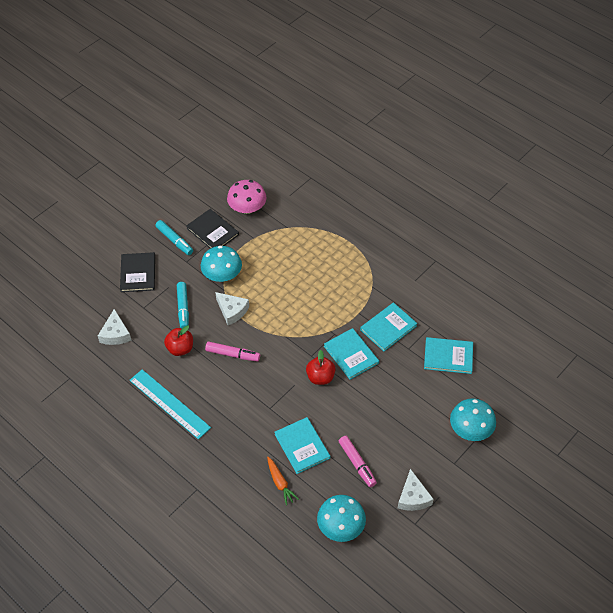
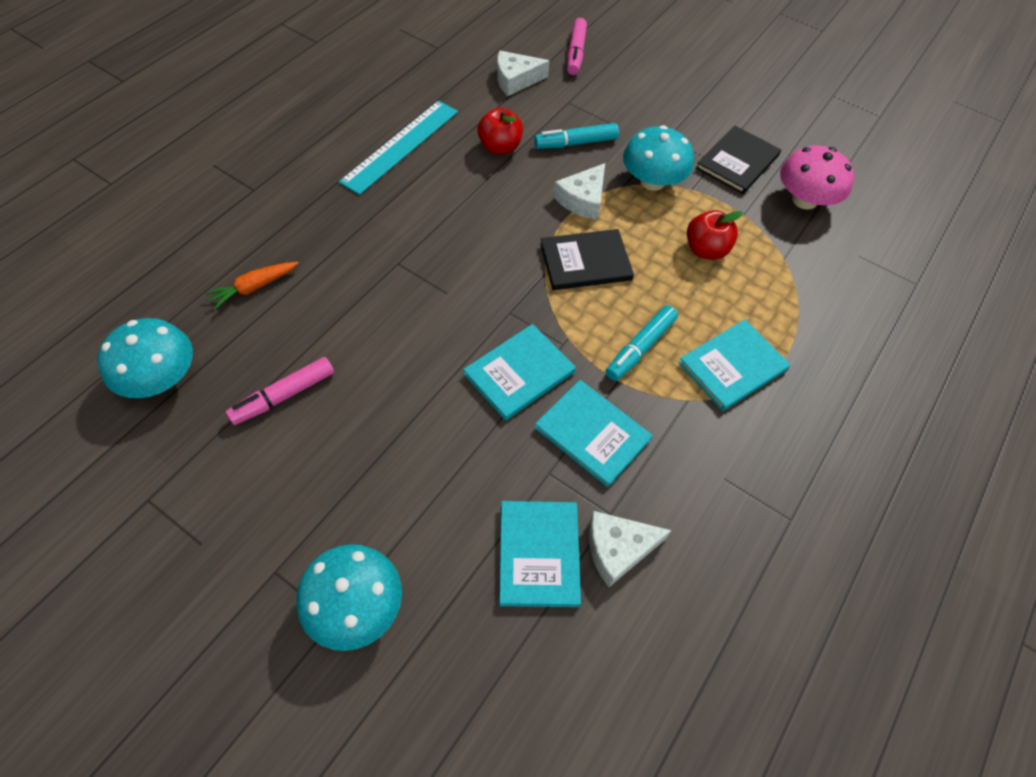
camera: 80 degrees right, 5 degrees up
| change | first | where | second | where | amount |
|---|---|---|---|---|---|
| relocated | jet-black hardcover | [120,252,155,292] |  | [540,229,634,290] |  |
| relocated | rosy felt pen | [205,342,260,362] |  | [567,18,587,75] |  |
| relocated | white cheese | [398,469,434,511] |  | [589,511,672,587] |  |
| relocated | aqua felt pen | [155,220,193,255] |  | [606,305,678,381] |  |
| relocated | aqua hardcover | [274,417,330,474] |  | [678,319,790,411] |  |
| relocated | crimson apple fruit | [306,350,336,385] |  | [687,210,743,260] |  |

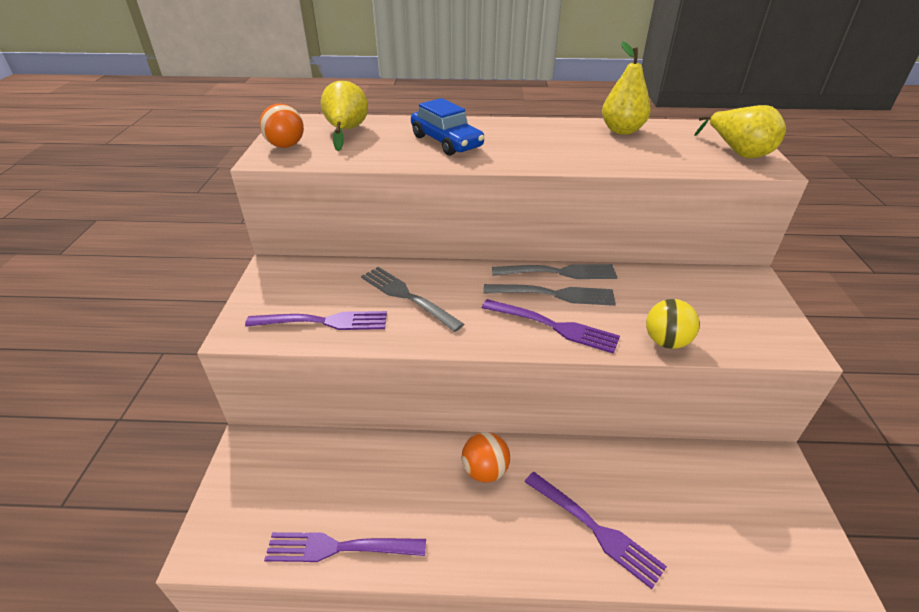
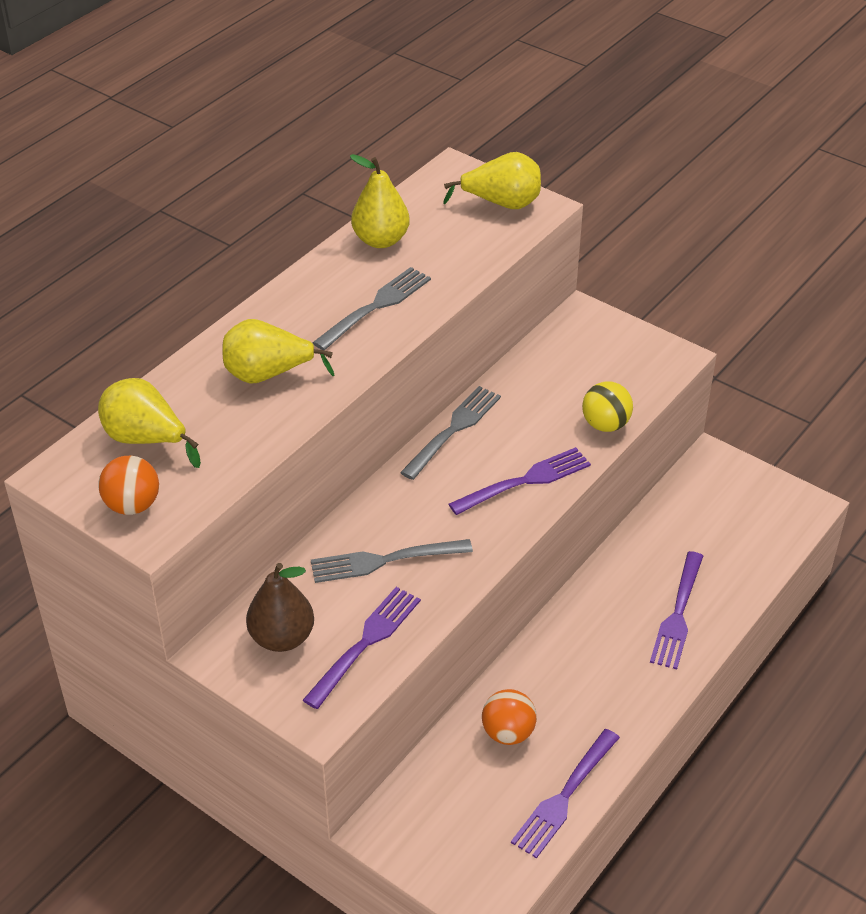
camera: 55 degrees left, 5 degrees up
| change | first | where | second | where | amount |
|---|---|---|---|---|---|
| exchanged | cobalt toy car | [411,98,485,156] | golden pear | [222,319,335,383] |  |
| appeared |  |  | dark brown pear | [246,563,314,652] |  |
| relocated | ash-grey fork | [483,284,616,306] |  | [312,267,431,350] |  |
| relocated | orange-coloured play ball | [462,432,510,482] |  | [482,689,537,745] |  |
| spun | violet fork | [525,472,667,589] |  | [650,551,703,669] | 120 degrees clockwise |

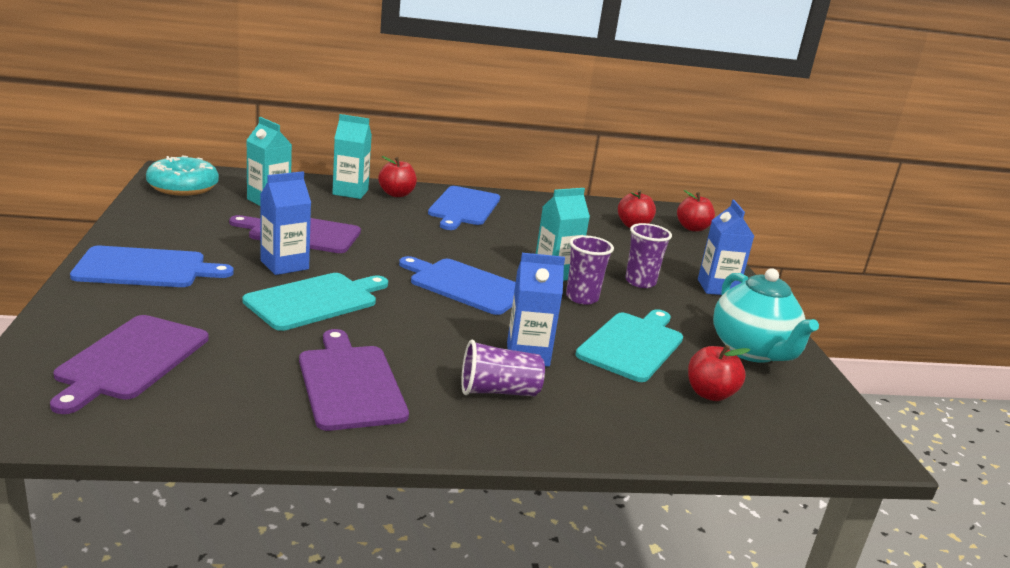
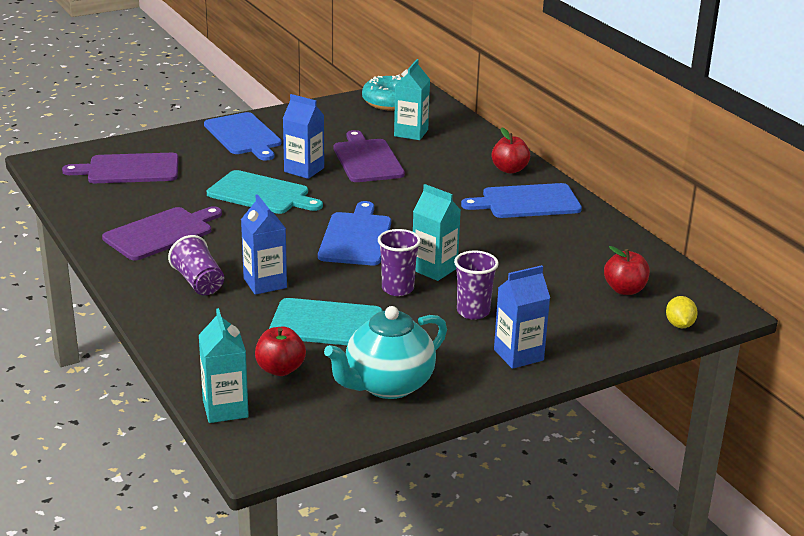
camera: 70 degrees right, 5 degrees up
| change | first | where | second | where | amount |
|---|---|---|---|---|---|
| relocated | aqua carton | [332,114,372,199] |  | [199,308,249,423] |  |
| exchanged | crimson apple fruit | [677,190,715,231] | golden lemon | [666,296,698,328] |  |

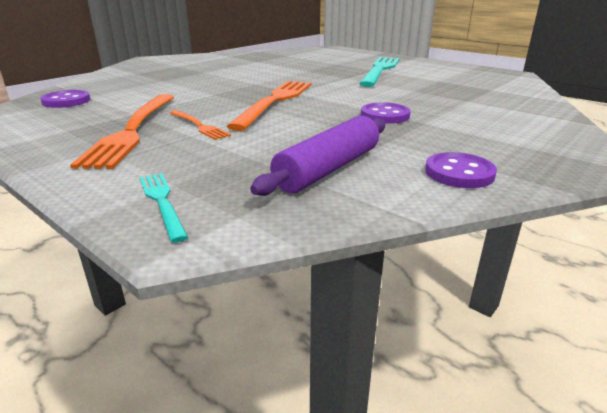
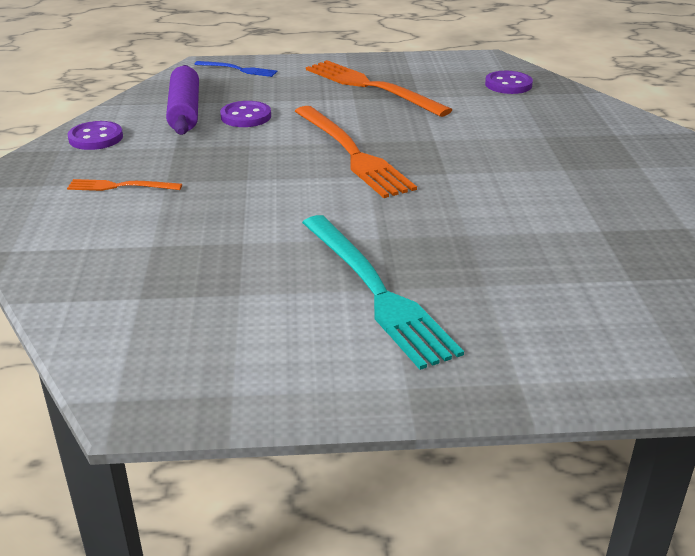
camera: 135 degrees right, 5 degrees up
| change | first | where | second | where | amount |
|---|---|---|---|---|---|
| relocated | orange-coloured fork | [170,110,231,140] |  | [67,179,182,191] |  |
| colour | aqua fork | [139,173,188,243] | cobalt fork | [194,61,277,77] |  |
| relocated | violet shirt button | [361,102,411,124] |  | [220,101,271,127] |  |

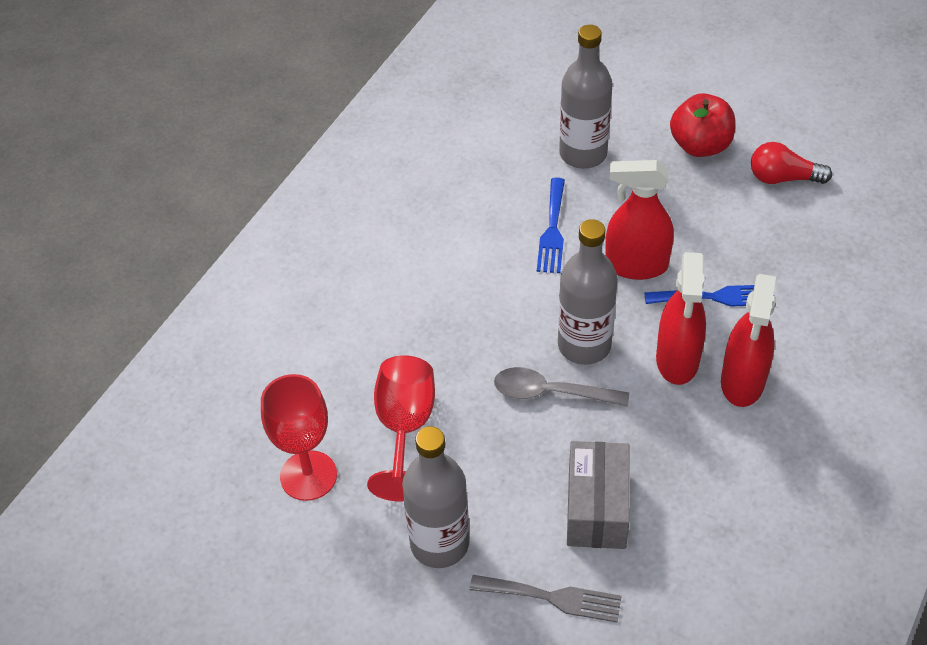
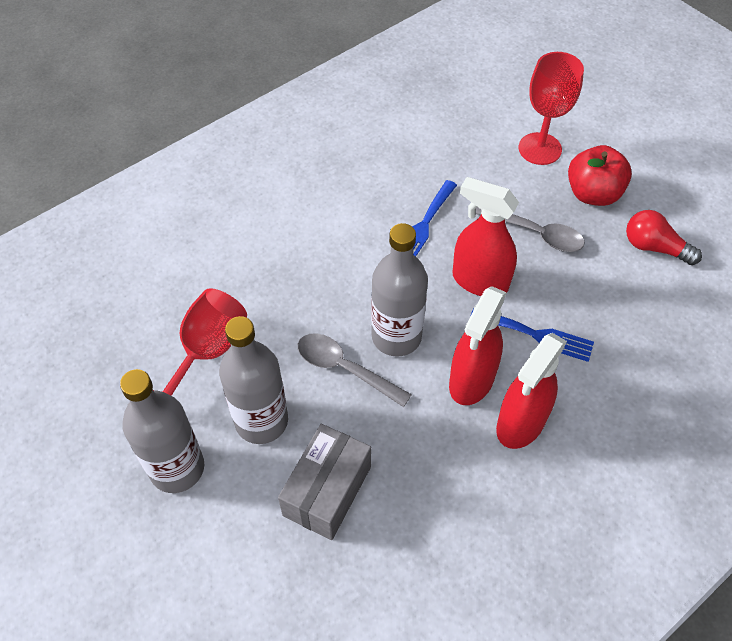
camera: 20 degrees right, 5 degrees up
| change | first | where | second | where | amount |
|---|---|---|---|---|---|
| relocated | ash-grey bottle | [559,25,613,169] |  | [219,316,288,444] |  |
| appeared |  |  | ash-grey spoon | [475,207,585,252] |  |
| relocated | crimson goblet | [261,374,337,501] |  | [519,52,584,165] |  |
| missing | ash-grey fork | [470,575,621,623] |  |  |  |

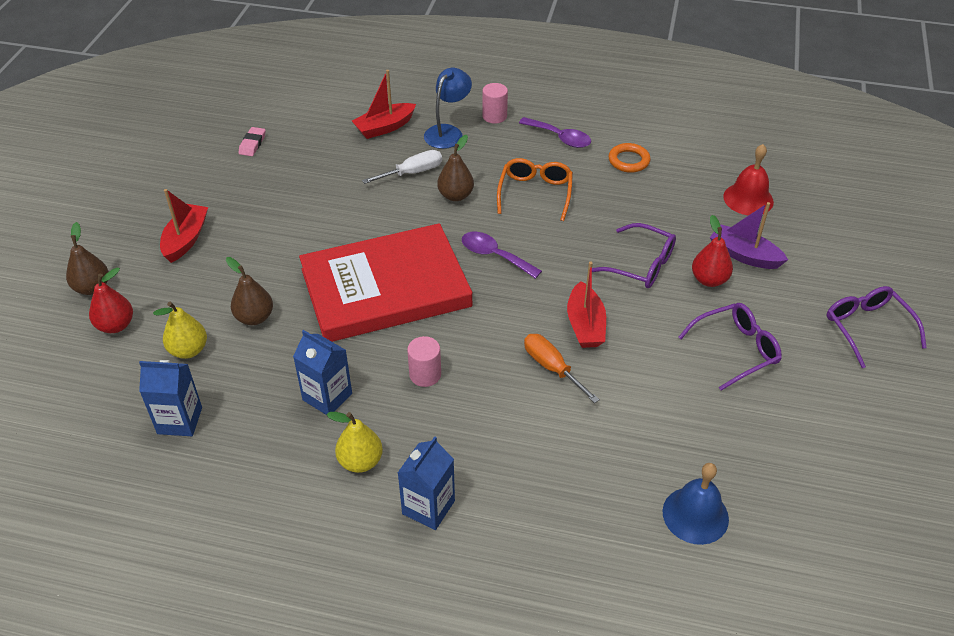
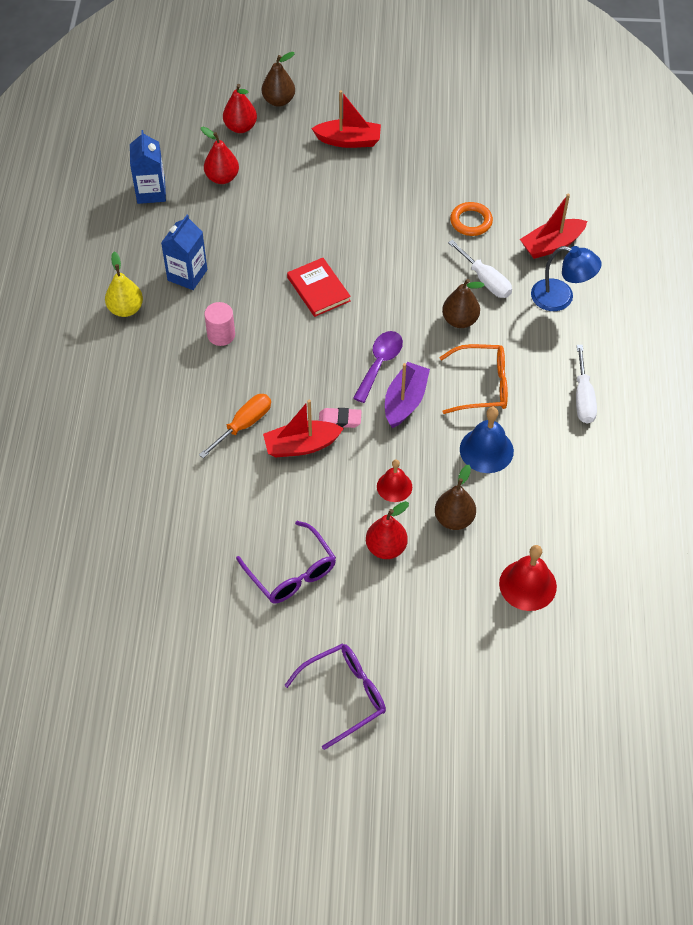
camera: 80 degrees right, 10 degrees up
| change | first | where | second | where | amount |
|---|---|---|---|---|---|
| colour | golden pear | [153,302,207,359] | crimson pear | [201,127,239,184] |  |
| size | crimson hardcover | [299,223,472,342] |  | [287,258,351,317] | x0.42 |
| relocated | rosy pencil eraser | [238,127,266,156] |  | [319,408,361,428] |  |
| exchanged | violet eyeglasses | [592,223,676,288] | crimson hand bell | [377,460,412,502] |  |
| relocated | violet toy boat | [710,202,788,269] |  | [385,362,430,428] |  |
| relocated | dark brown pear | [226,257,273,325] |  | [435,465,476,530] |  |
| relocated | orange-coloured hoop | [608,143,651,173] |  | [450,202,493,236] |  |
| relocated | cobalt hand bell | [663,463,729,545] |  | [460,407,514,473] |  |
| spun | crimson toy boat | [352,70,416,139] |  | [520,194,587,259] | 75 degrees counterclockwise |
| exchanged | violet spoon | [519,117,591,148] | white hand screwdriver | [576,345,597,424] |  |
| missing | cobalt carton | [398,436,455,530] |  |  |  |
| missing | rosy solid cylinder | [482,83,508,124] |  |  |  |

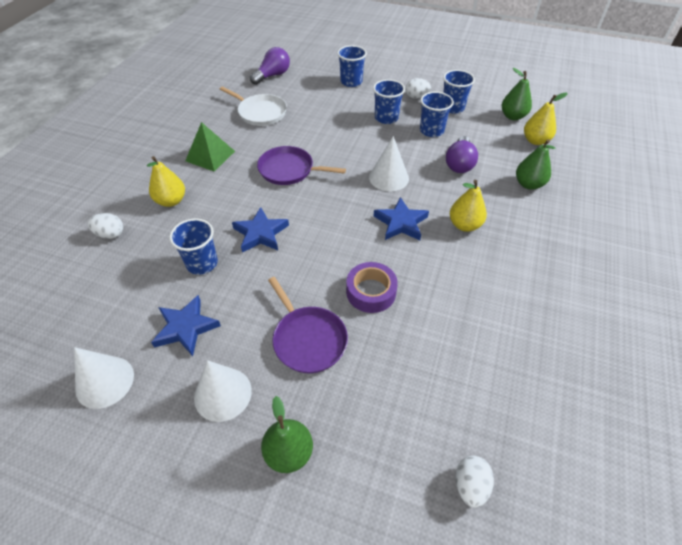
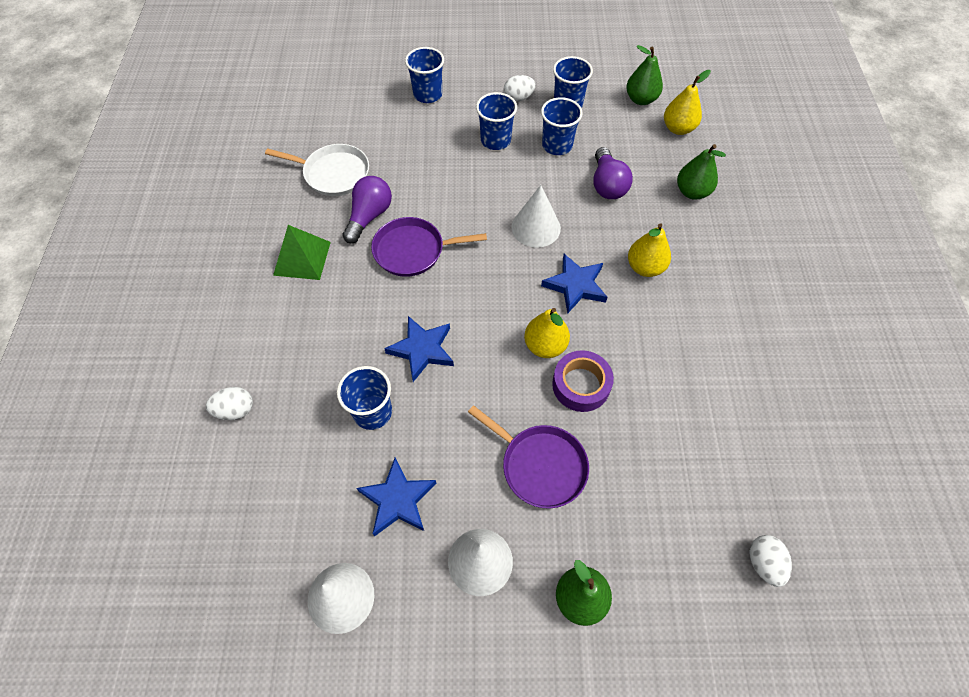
camera: 20 degrees left, 10 degrees up
| change | first | where | second | where | amount |
|---|---|---|---|---|---|
| relocated | violet light bulb | [250,47,290,85] |  | [342,176,392,243] |  |
| relocated | golden pear | [147,156,185,207] |  | [524,308,570,358] |  |

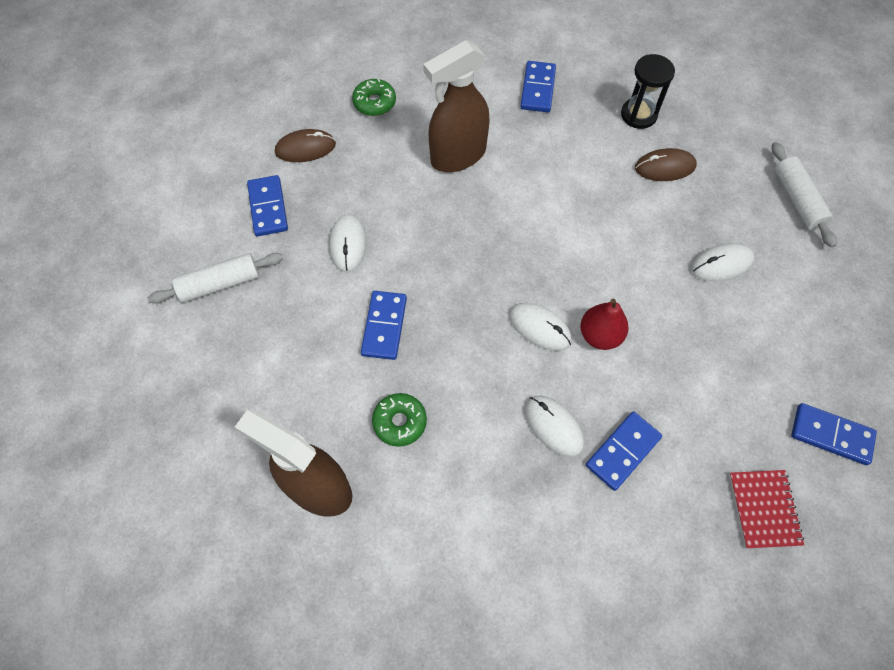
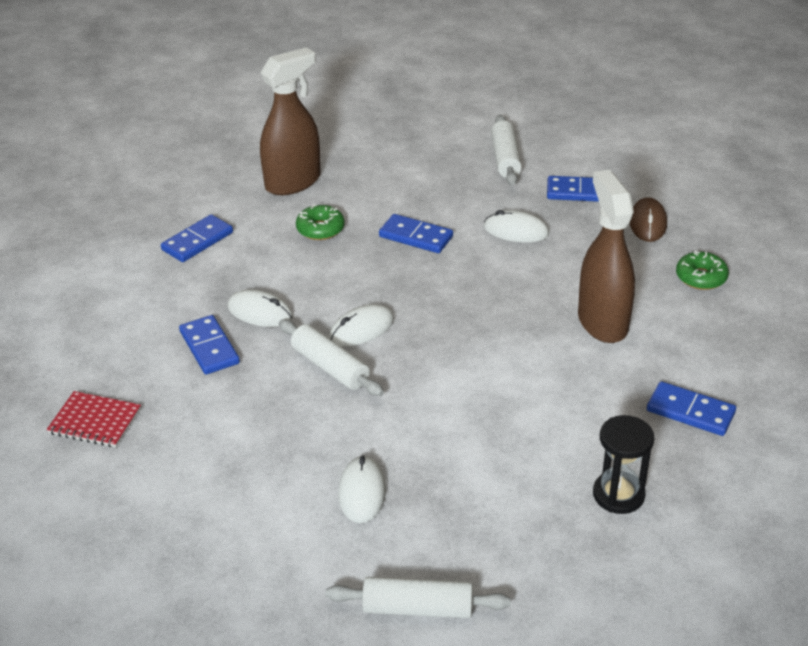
camera: 110 degrees right, 25 degrees down
| change | first | where | second | where | amount |
|---|---|---|---|---|---|
| relocated | cobalt domino | [791,403,877,465] |  | [161,214,233,262] |  |
| spun | white mouse | [525,396,584,457] |  | [228,289,293,327] | 45 degrees clockwise |
| exchanged | crimson pear | [580,299,629,350] | white rolling pin | [279,319,384,396] |  |
| missing | dark brown mouse | [635,148,697,181] |  |  |  |

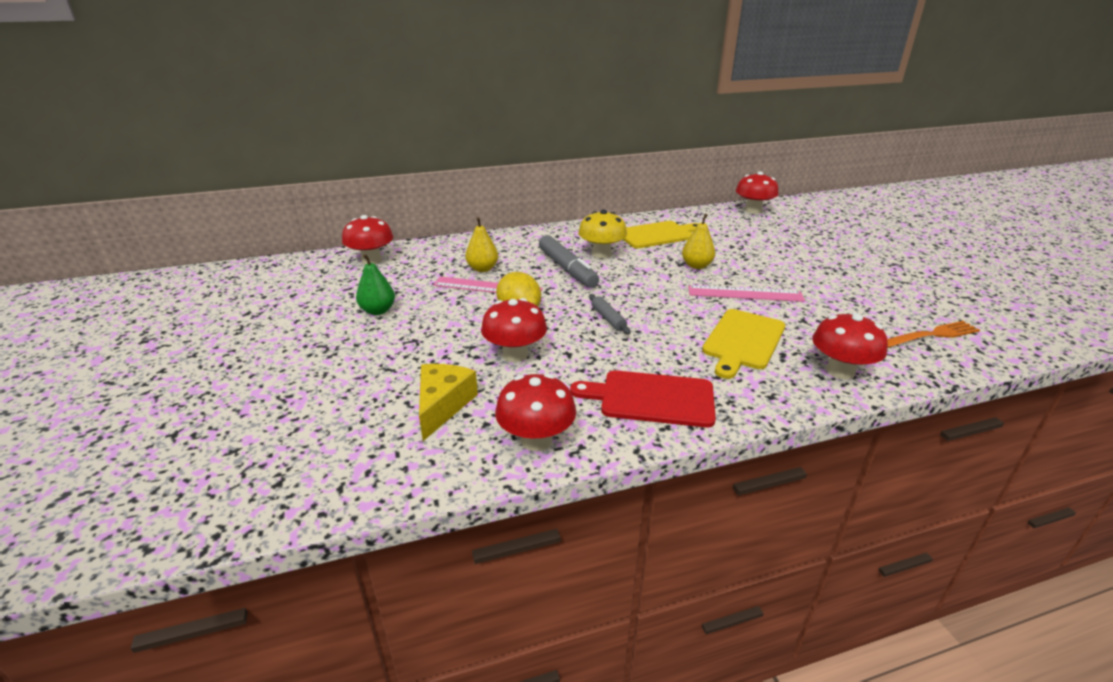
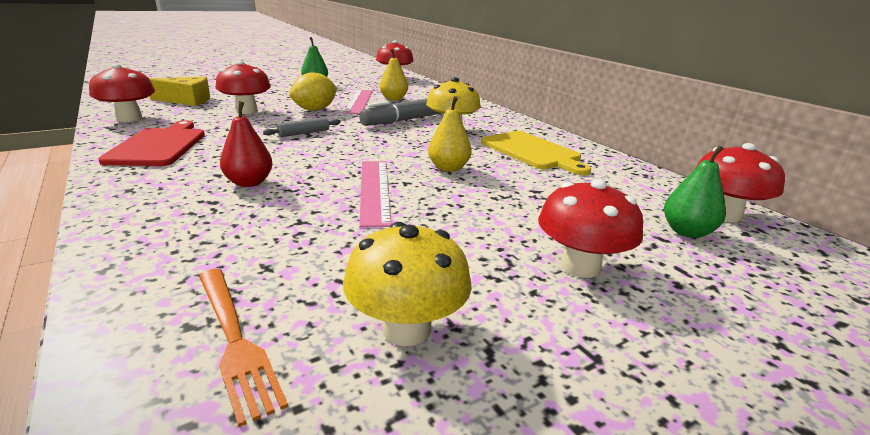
camera: 75 degrees right, 5 degrees down
| change | first | where | second | where | amount |
|---|---|---|---|---|---|
| exchanged | golden bread board | [702,309,785,379] | crimson pear | [220,101,273,187] |  |
| appeared |  |  | golden mushroom | [343,222,472,346] |  |
| relocated | crimson mushroom | [812,313,888,379] |  | [538,179,643,278] |  |
| appeared |  |  | leaf-green pear | [664,145,726,238] |  |

